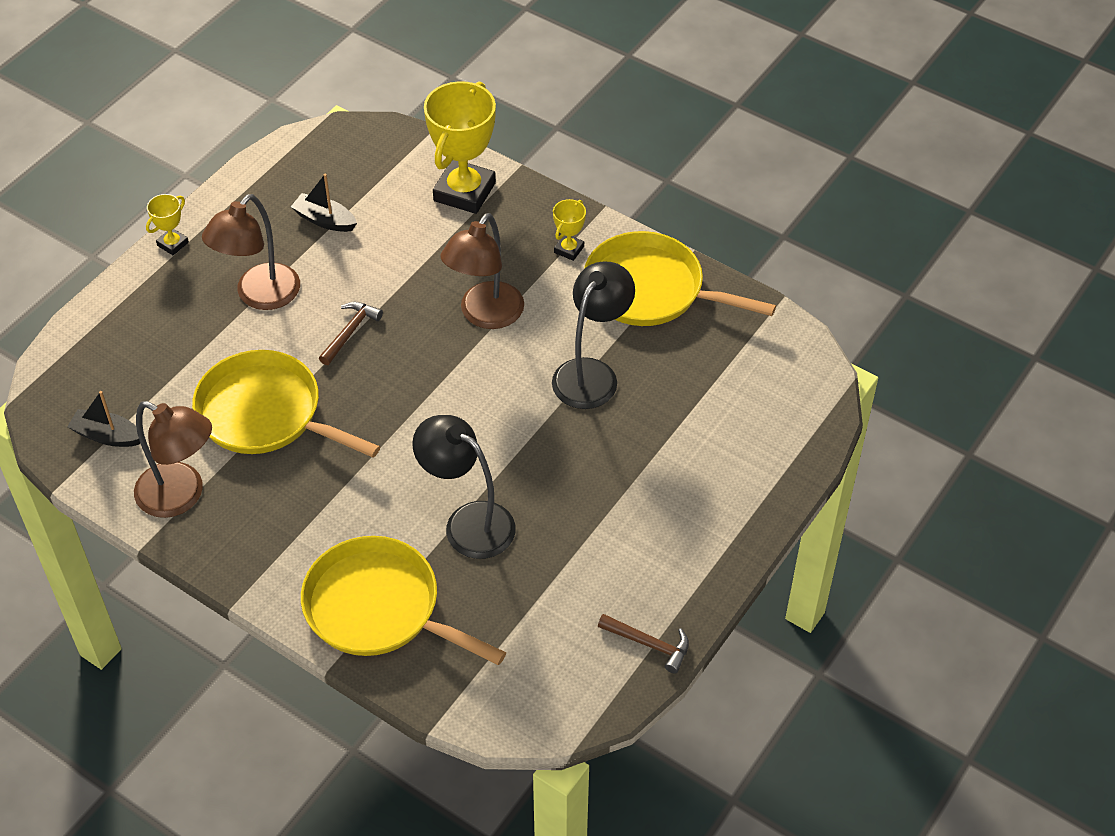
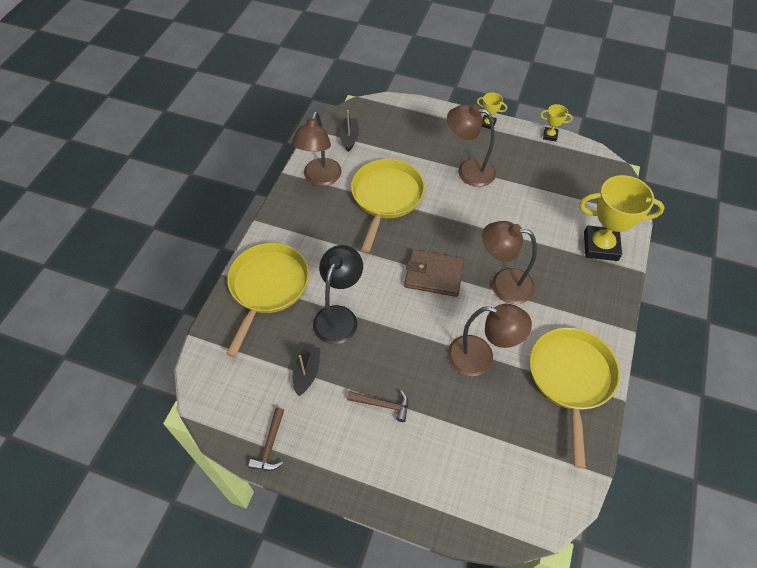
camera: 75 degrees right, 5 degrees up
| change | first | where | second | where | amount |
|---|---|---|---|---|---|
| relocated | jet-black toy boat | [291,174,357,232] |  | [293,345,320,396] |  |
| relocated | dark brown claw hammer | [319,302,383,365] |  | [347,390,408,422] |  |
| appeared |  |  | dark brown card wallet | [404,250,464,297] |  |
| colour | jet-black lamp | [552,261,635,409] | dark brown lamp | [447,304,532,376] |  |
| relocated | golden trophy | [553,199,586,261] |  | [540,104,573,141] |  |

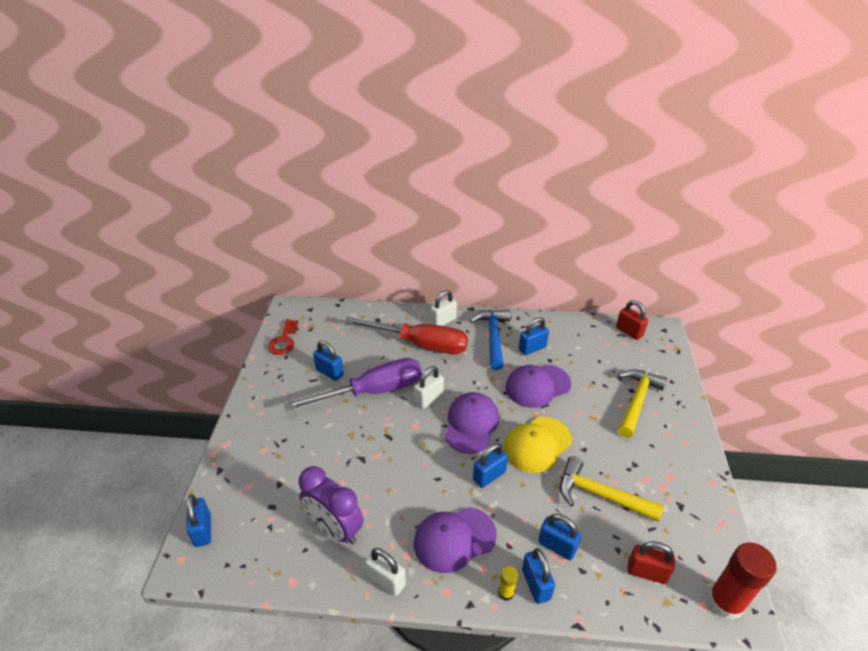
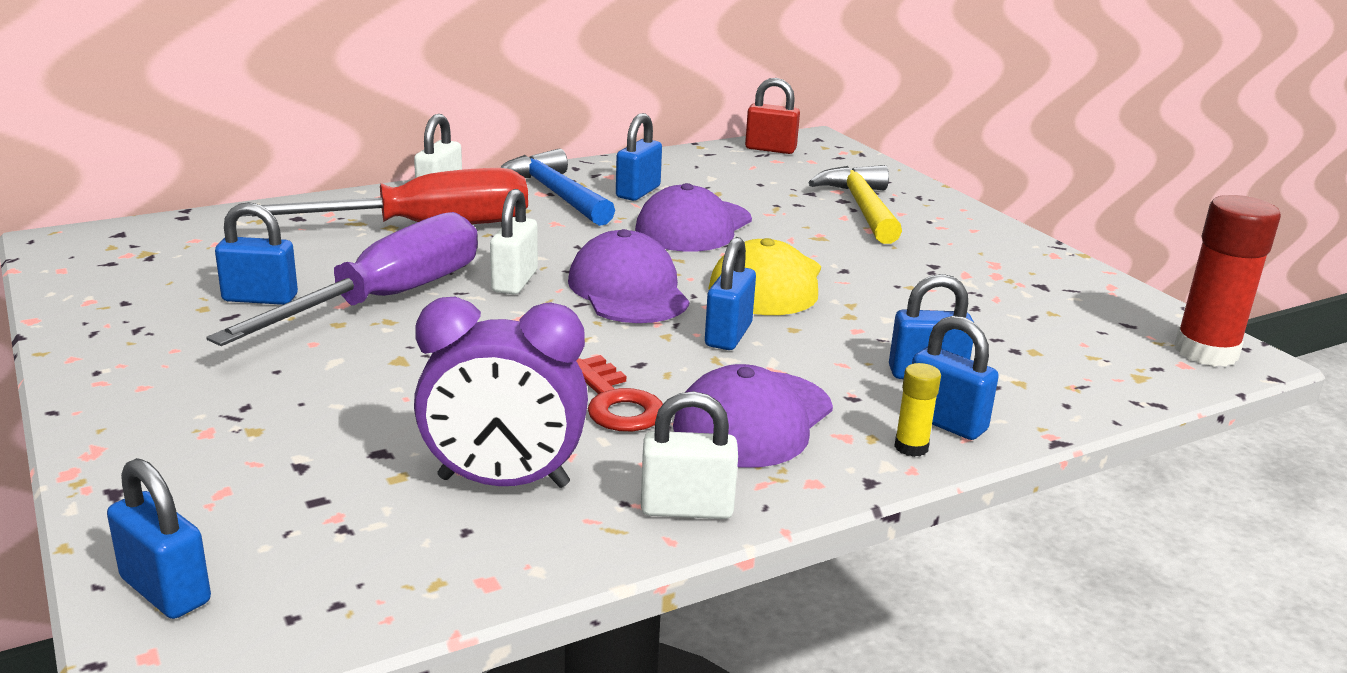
camera: 35 degrees left, 15 degrees down
| change | first | where | second | where | amount |
|---|---|---|---|---|---|
| relocated | crimson latchkey | [268,319,298,355] |  | [576,355,663,431] |  |
| missing | golden claw hammer | [560,456,664,522] |  |  |  |
| missing | crimson lock | [627,541,675,584] |  |  |  |

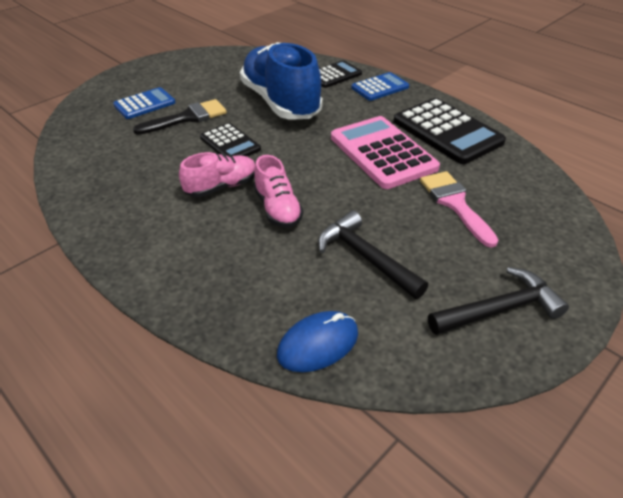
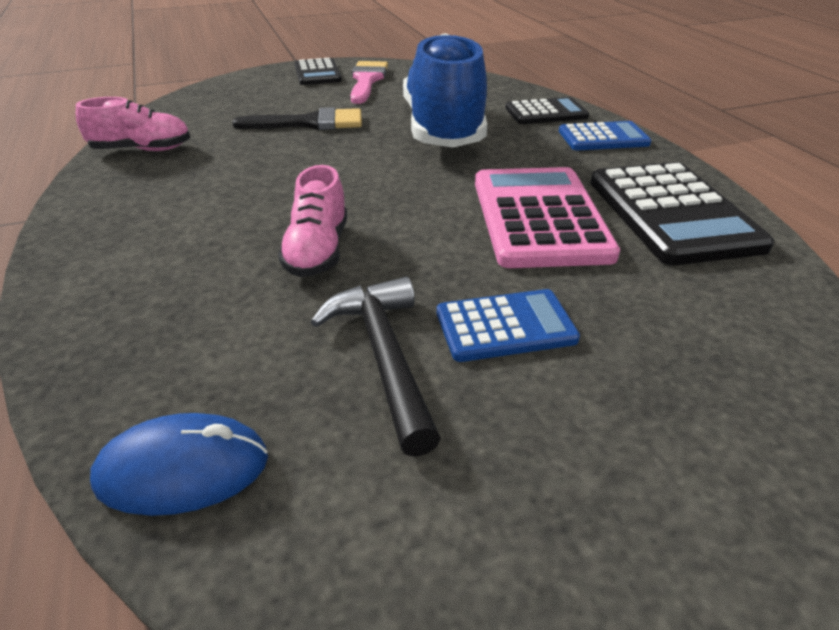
camera: 25 degrees right, 5 degrees down
| change | first | where | second | where | amount |
|---|---|---|---|---|---|
| relocated | rosy lace-up shoe | [179,152,255,197] |  | [76,97,190,151] |  |
| relocated | jet-black pocket calculator | [200,123,261,157] |  | [295,58,342,85] |  |
| relocated | rosy paint brush | [420,171,498,248] |  | [351,61,388,104] |  |
| relocated | cobalt pocket calculator | [113,87,176,119] |  | [437,289,580,362] |  |
| missing | jet-black claw hammer | [428,267,569,335] |  |  |  |

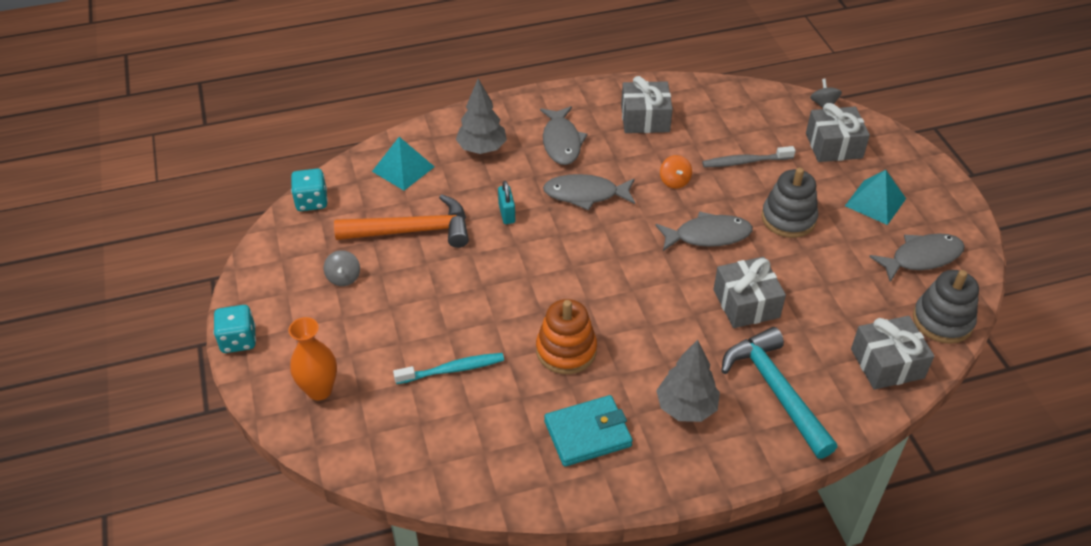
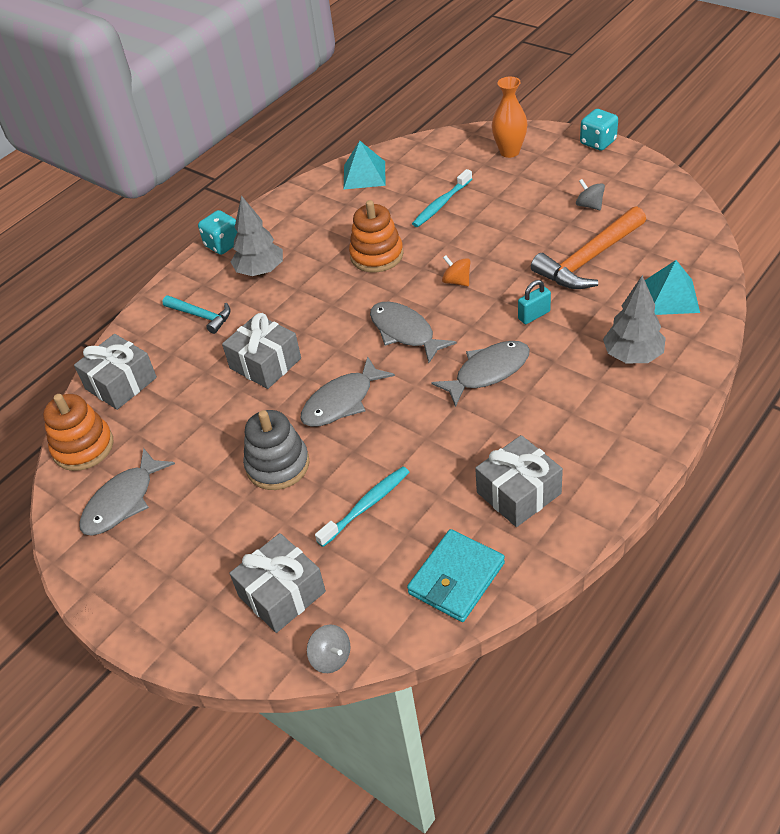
camera: 150 degrees right, 0 degrees up
| change | first | where | second | where | amount |
|---|---|---|---|---|---|
| colour | ash-grey ring stacker | [913,270,979,344] | orange-coloured ring stacker | [43,394,114,471] |  |
| size | aqua claw hammer | [721,327,838,459] |  | [163,295,231,334] | x0.57 |
| relocated | aqua game die | [291,169,328,211] |  | [198,210,237,255] |  |
| colour | ash-grey toothbrush | [702,146,796,167] | aqua toothbrush | [315,467,409,547] |  |
| relocated | aqua solid pyramid | [845,170,906,225] |  | [343,141,386,190] |  |
| relocated | ash-grey toy fish | [540,106,588,165] |  | [370,301,457,363] |  |
| relocated | aqua card wallet | [544,395,633,467] |  | [407,529,505,622] |  |
| relocated | orange-coloured spinning top | [660,155,692,189] |  | [442,255,470,286] |  |
| spun | aqua lock | [498,181,515,224] |  | [518,280,551,324] | 75 degrees counterclockwise |

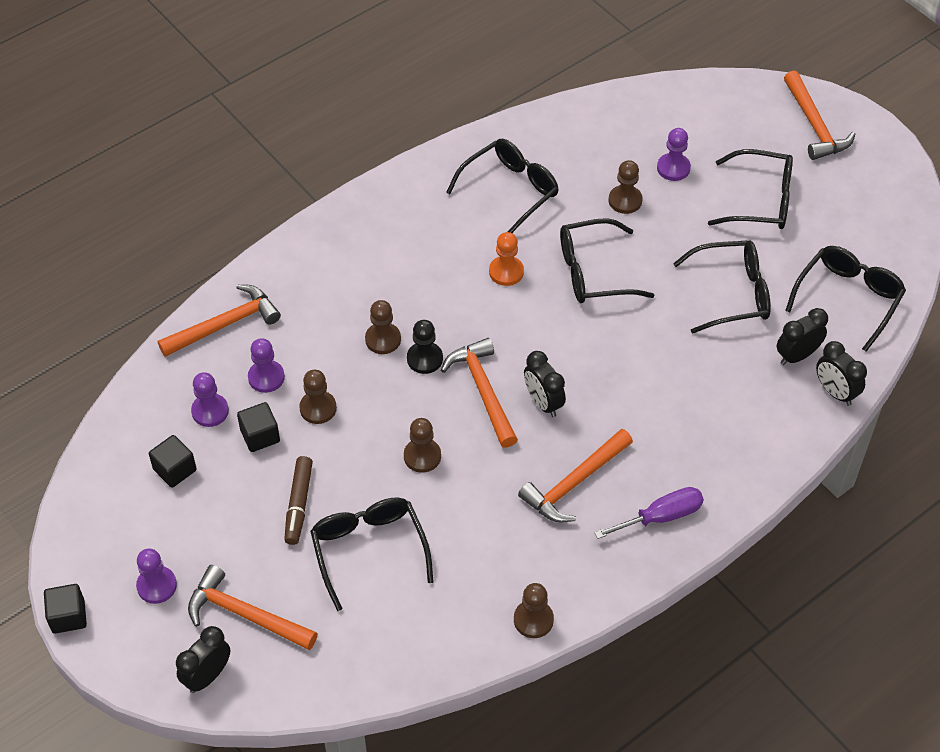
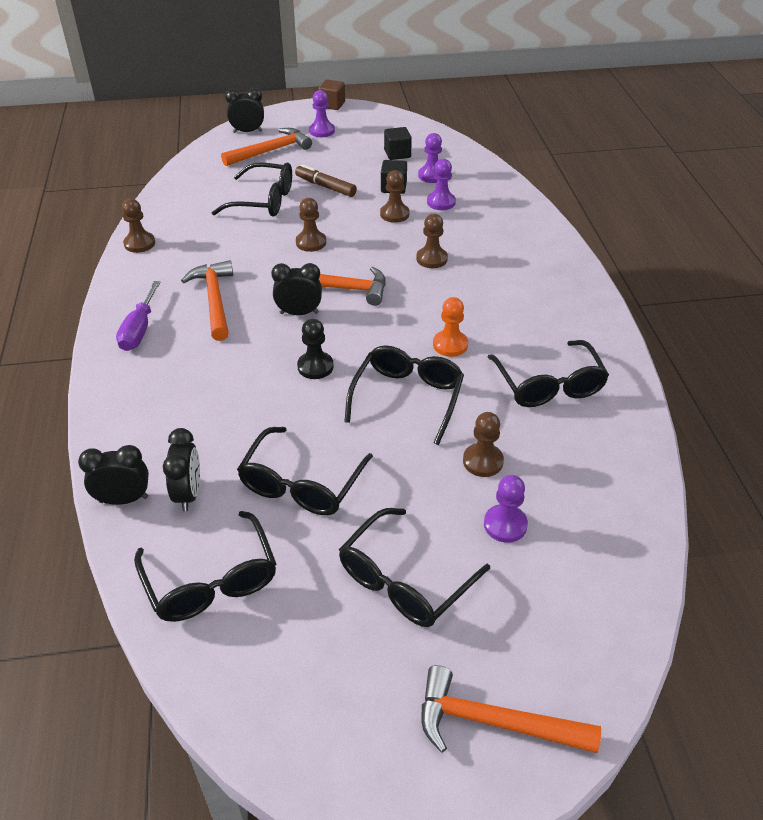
camera: 120 degrees right, 10 degrees down
| change | first | where | second | where | amount |
|---|---|---|---|---|---|
| spun | jet-black alarm clock | [176,626,230,693] |  | [225,88,264,133] | 75 degrees counterclockwise |
| relocated | jet-black game pawn | [407,320,443,374] |  | [297,319,334,379] |  |
| colour | jet-black solid cube | [44,584,87,634] | dark brown solid cube | [318,79,345,110] |  |
| missing | orange-coloured claw hammer | [158,284,281,357] |  |  |  |

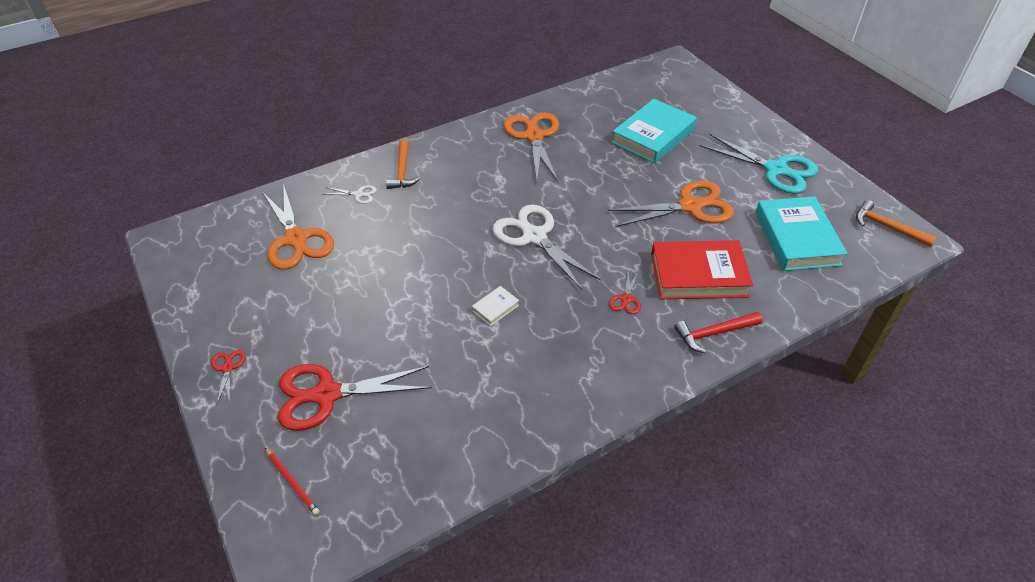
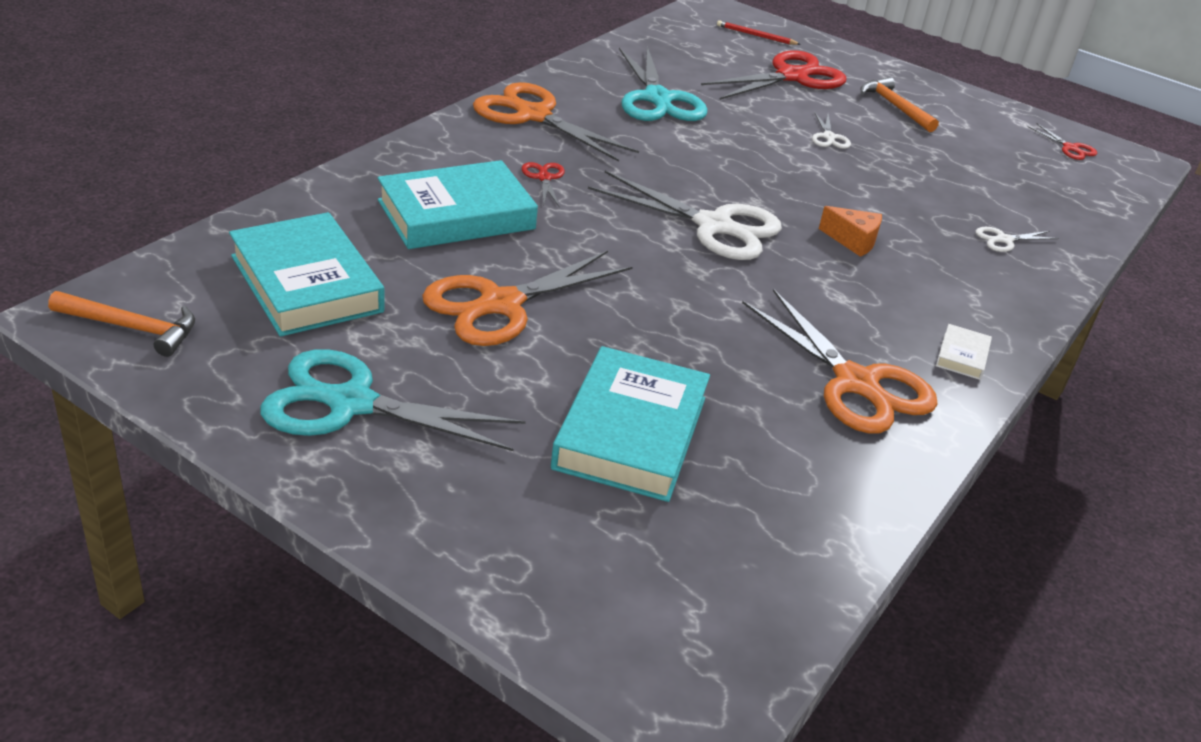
camera: 150 degrees right, 10 degrees down
| change | first | where | second | where | amount |
|---|---|---|---|---|---|
| colour | crimson hardcover | [651,240,753,299] | aqua hardcover | [378,160,538,249] |  |
| relocated | orange-coloured pair of scissors | [262,184,334,270] |  | [473,82,639,162] |  |
| appeared |  |  | aqua pair of scissors | [619,46,708,121] |  |
| appeared |  |  | white pair of scissors | [812,112,851,149] |  |
| appeared |  |  | orange-coloured cheese | [819,206,882,257] |  |
| relocated | orange-coloured claw hammer | [386,139,420,189] |  | [860,77,939,132] |  |
| relocated | white hardcover | [472,286,519,326] |  | [936,324,992,380] |  |
| relocated | crimson pair of scissors | [211,350,245,404] |  | [1028,123,1097,160] |  |
| missing | crimson claw hammer | [674,312,762,353] |  |  |  |

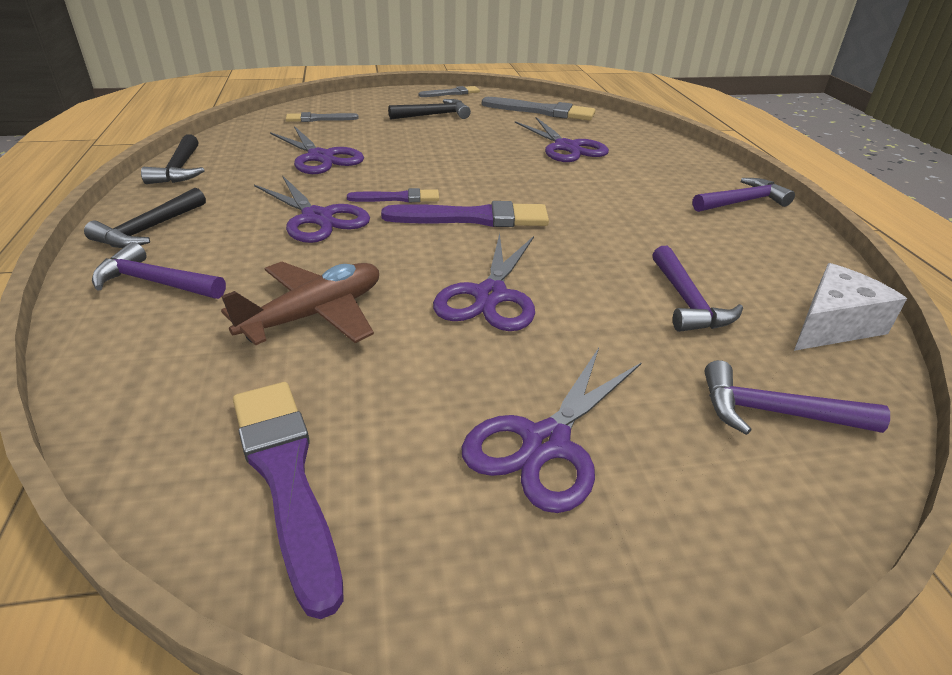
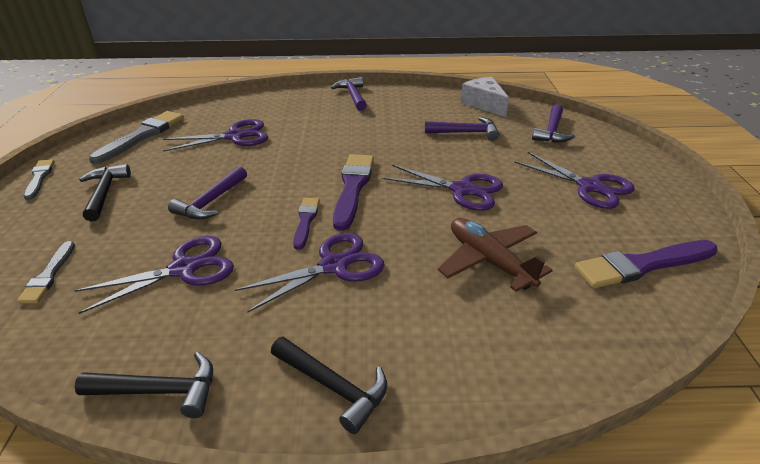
camera: 80 degrees left, 0 degrees up
| change | first | where | second | where | amount |
|---|---|---|---|---|---|
| relocated | violet claw hammer | [92,242,226,299] |  | [168,166,247,219] |  |

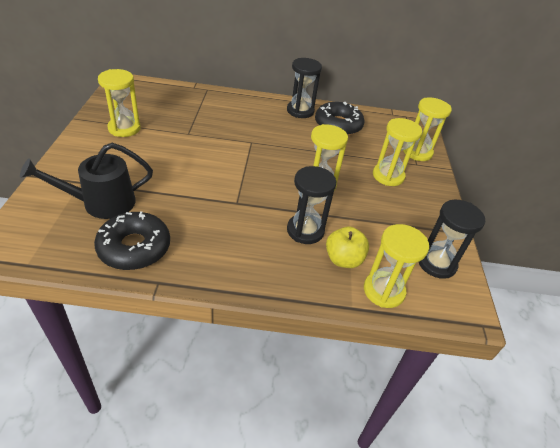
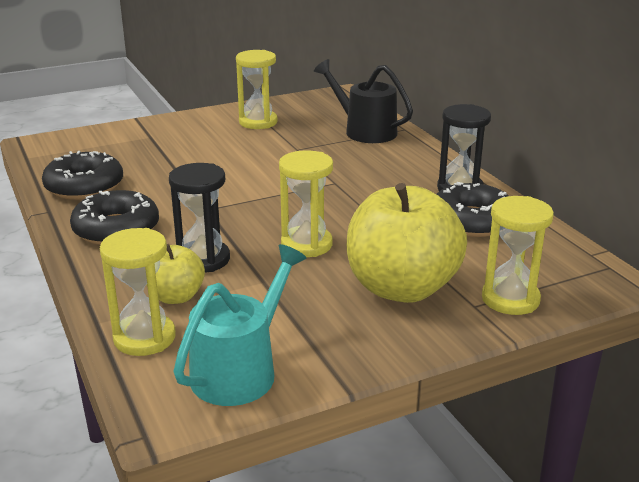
camera: 65 degrees right, 15 degrees down
| change | first | where | second | where | amount |
|---|---|---|---|---|---|
| appeared |  |  | jet-black donut | [70,190,159,245] |  |
| exchanged | jet-black sandglass | [419,200,485,279] | aqua watering can | [173,244,307,406] |  |
| relocated | jet-black watering can | [20,143,153,219] |  | [314,59,413,143] |  |
| exchanged | golden sandglass | [373,118,422,186] | golden apple fruit | [347,183,467,303] |  |

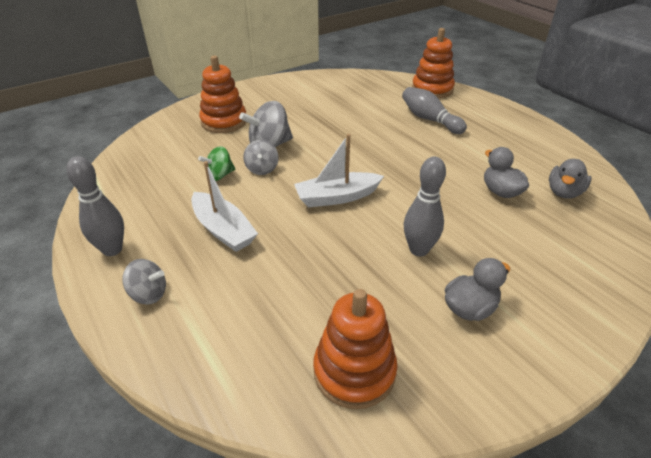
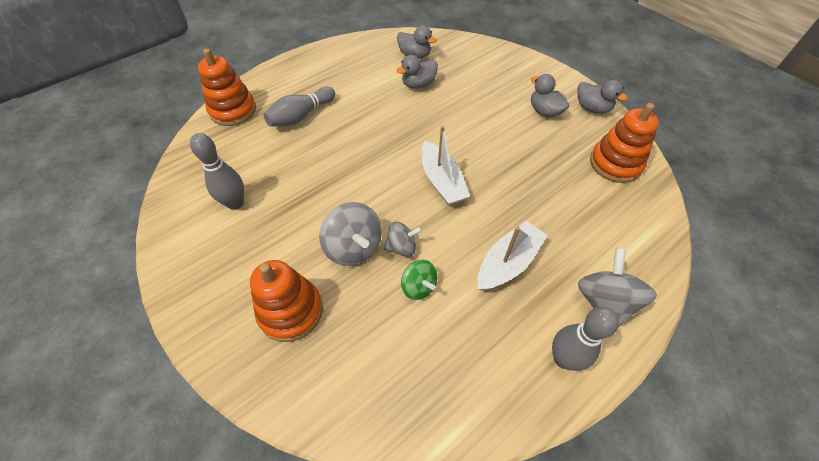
camera: 95 degrees left, 15 degrees up
| change | first | where | second | where | amount |
|---|---|---|---|---|---|
| relocated | ash-grey bowling pin | [404,157,446,257] |  | [190,133,244,210] |  |
| appeared |  |  | ash-grey toy duck | [577,80,628,114] |  |
| size | ash-grey spinning top | [122,259,166,305] |  | [578,248,657,328] | x1.63 |

